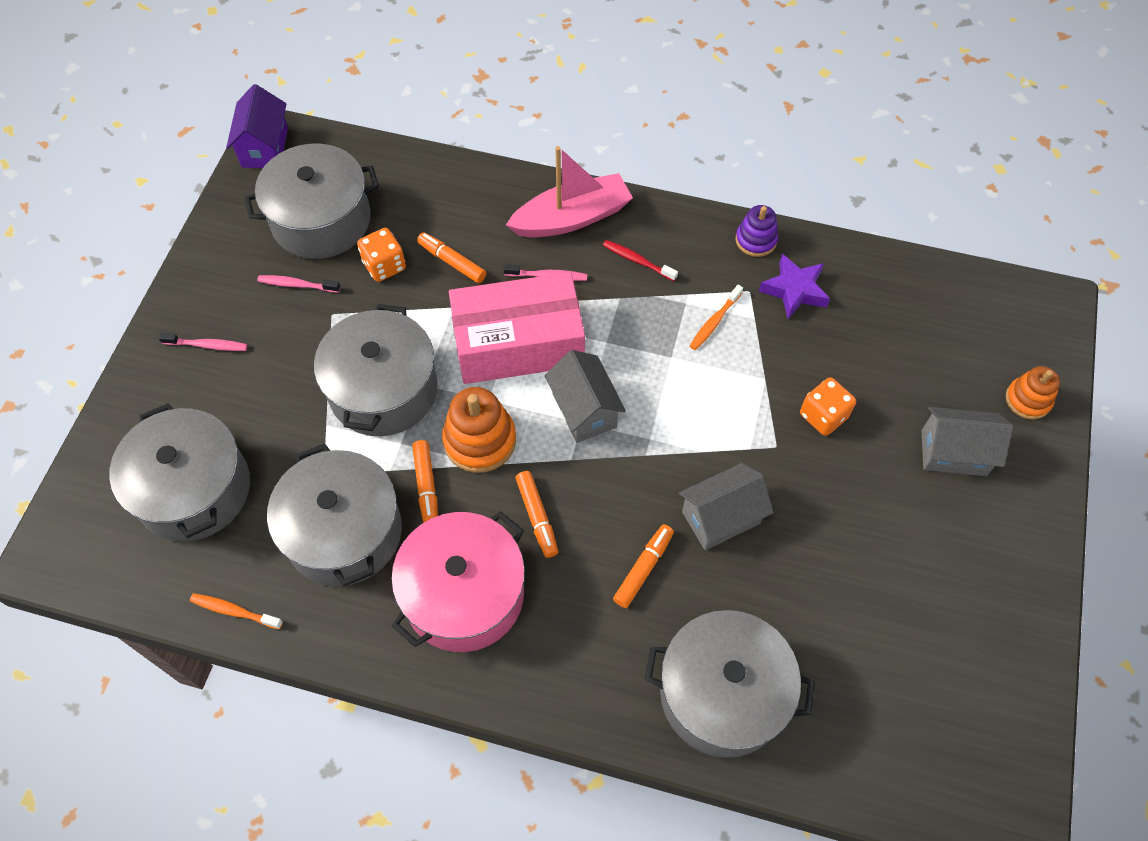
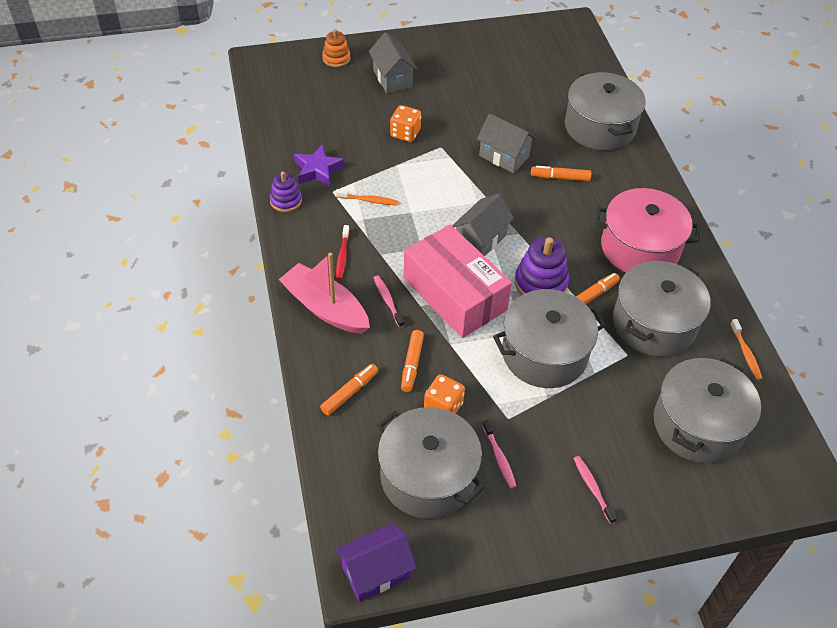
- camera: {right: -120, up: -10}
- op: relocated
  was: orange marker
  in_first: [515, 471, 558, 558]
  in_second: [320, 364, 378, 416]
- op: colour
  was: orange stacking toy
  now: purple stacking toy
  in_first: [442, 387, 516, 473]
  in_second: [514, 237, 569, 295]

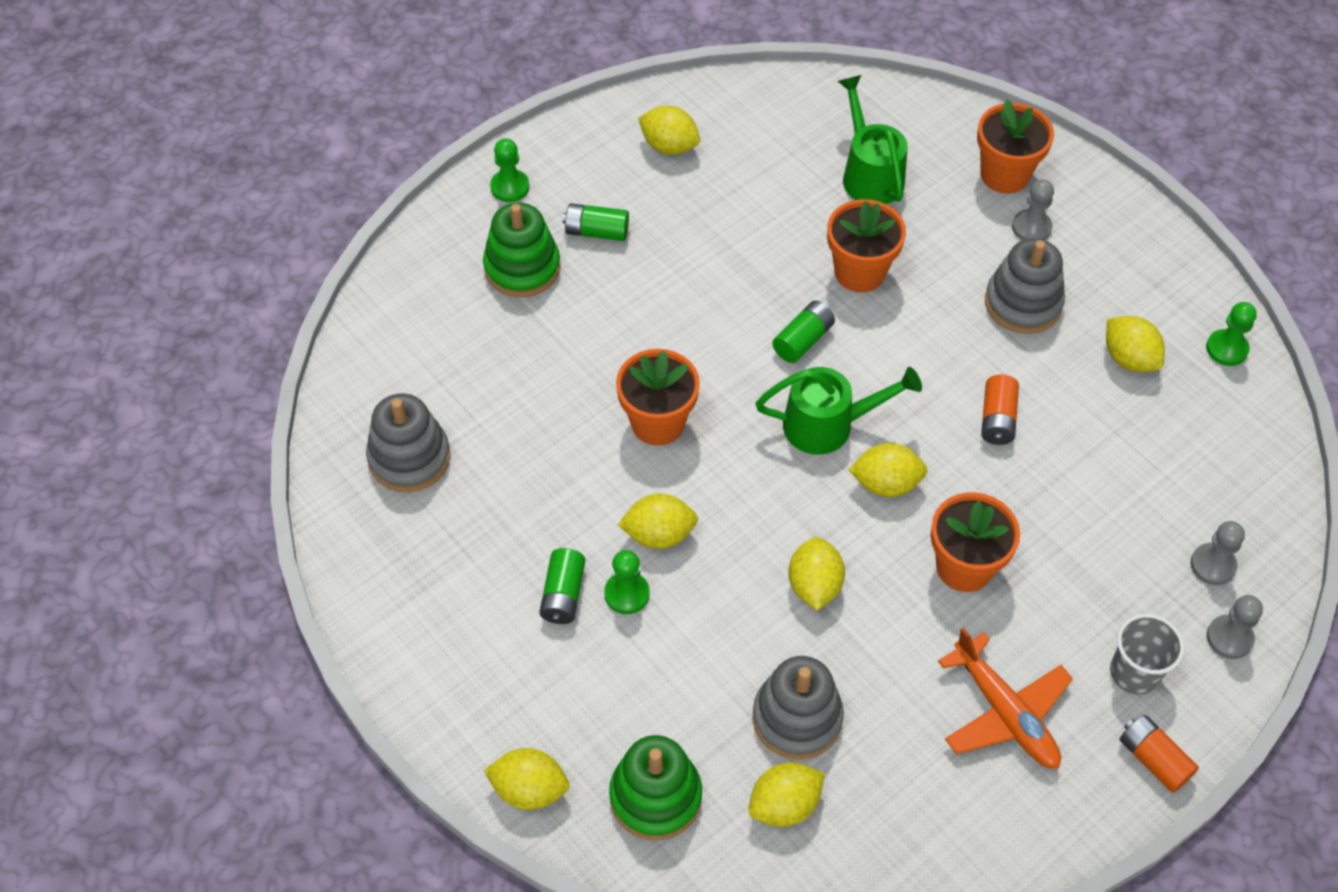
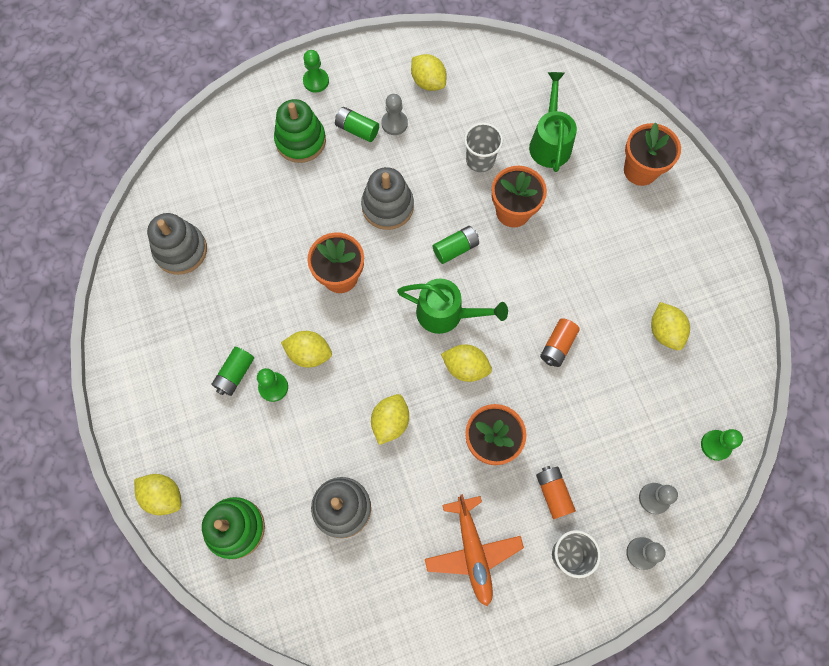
- camera: {right: 20, up: 15}
- op: relocated
  was: grey stacking toy
  in_first: [985, 238, 1065, 334]
  in_second: [361, 167, 414, 230]
- op: relocated
  was: grey pawn
  in_first: [1012, 179, 1054, 240]
  in_second: [382, 94, 408, 135]
- op: appeared
  now: grey cup
  in_second: [464, 123, 503, 172]
- op: relocated
  was: orange battery
  in_first: [1120, 715, 1199, 793]
  in_second: [536, 466, 576, 519]
- op: relocated
  was: green pawn
  in_first: [1206, 302, 1257, 366]
  in_second: [701, 429, 743, 461]
- op: missing
  was: yellow lemon
  in_first: [748, 763, 825, 827]

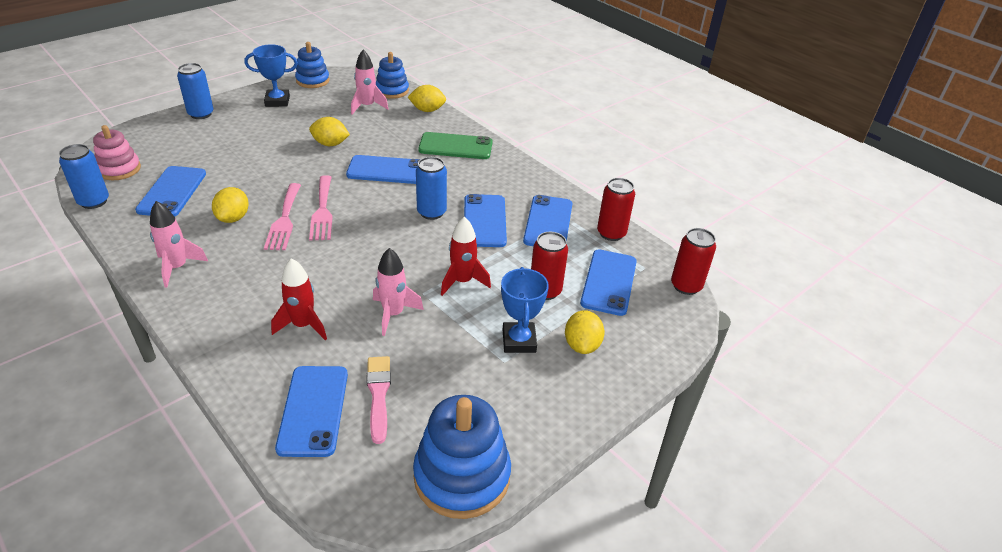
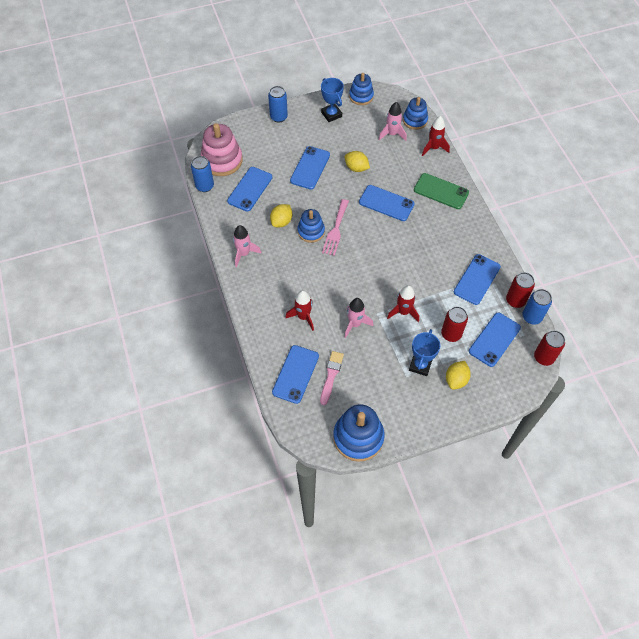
- camera: {right: 25, up: 20}
- op: size
  was: pink stacking toy
  in_first: [93, 125, 141, 180]
  in_second: [201, 123, 243, 176]
  ratio: 1.59
- op: relocated
  was: blue phone
  in_first: [464, 194, 507, 247]
  in_second: [290, 146, 330, 189]
- op: exchanged
  was: pink fork
  now: blue stacking toy
  in_first: [264, 183, 301, 250]
  in_second: [297, 209, 325, 243]
- op: spun
  was: blue trophy
  in_first: [244, 44, 298, 107]
  in_second: [321, 78, 344, 122]
  clockwise: 45
- op: exchanged
  was: yellow lemon
  now: red rocket
  in_first: [408, 85, 446, 112]
  in_second: [422, 116, 450, 156]
- op: relocated
  was: blue can
  in_first: [416, 157, 447, 220]
  in_second: [522, 289, 552, 325]

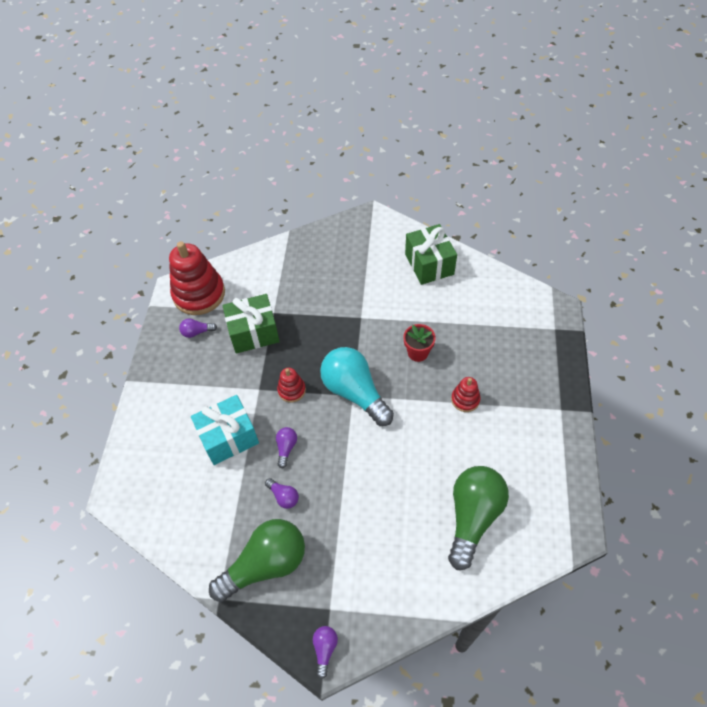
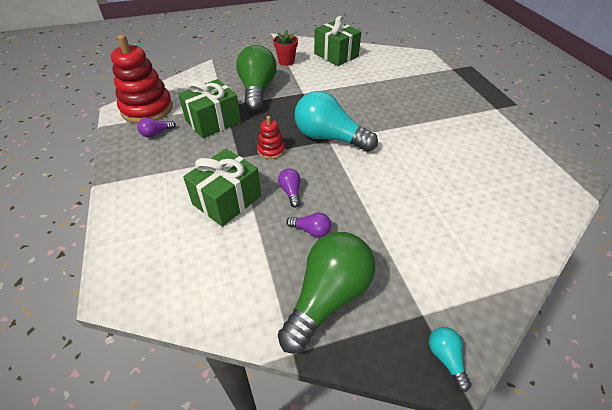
- camera: {right: -25, up: -10}
- op: colour
  was: turquoise gift
  now: green gift
  in_first: [191, 395, 259, 465]
  in_second: [183, 149, 261, 227]
- op: relocated
  was: green light bulb
  in_first: [448, 466, 509, 570]
  in_second: [236, 45, 276, 111]
- op: relocated
  was: red flower pot
  in_first: [404, 324, 436, 362]
  in_second: [273, 29, 298, 66]
- op: colour
  was: purple light bulb
  now: turquoise light bulb
  in_first: [313, 626, 338, 679]
  in_second: [429, 327, 471, 392]
- op: missing
  was: red stacking toy
  in_first: [451, 377, 481, 412]

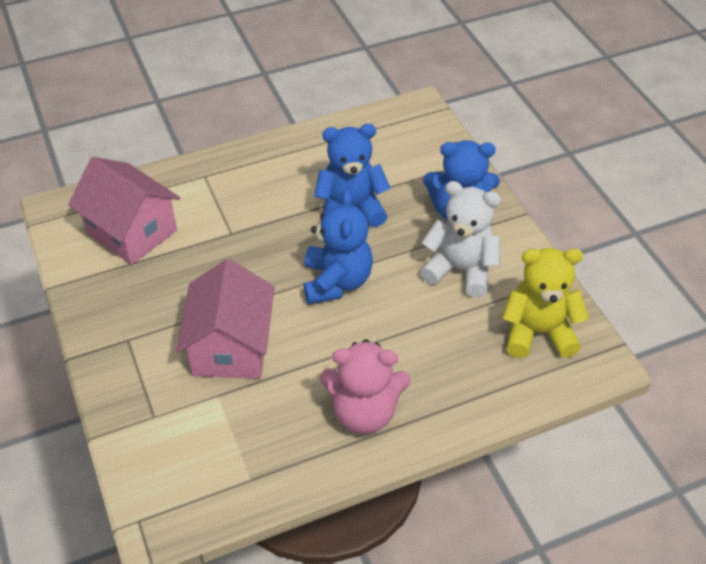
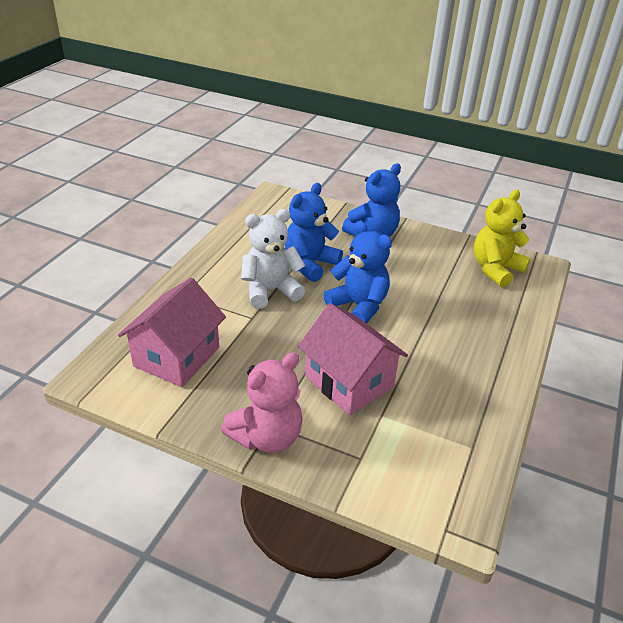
- camera: {right: -45, up: -10}
- op: spun
  was: pink house
  in_first: [68, 157, 180, 265]
  in_second: [118, 278, 226, 387]
  clockwise: -60
- op: relocated
  was: pink teddy bear
  in_first: [320, 339, 411, 434]
  in_second: [221, 352, 303, 453]
- op: relocated
  was: white teddy bear
  in_first: [420, 181, 501, 298]
  in_second: [241, 209, 306, 309]

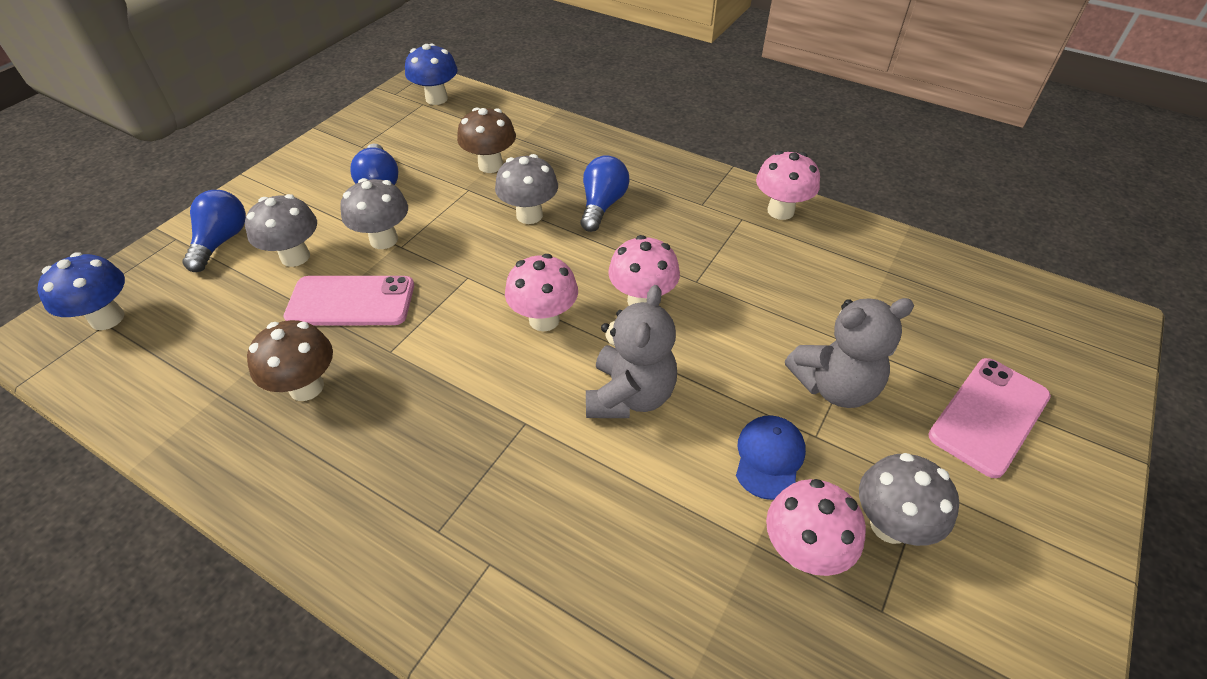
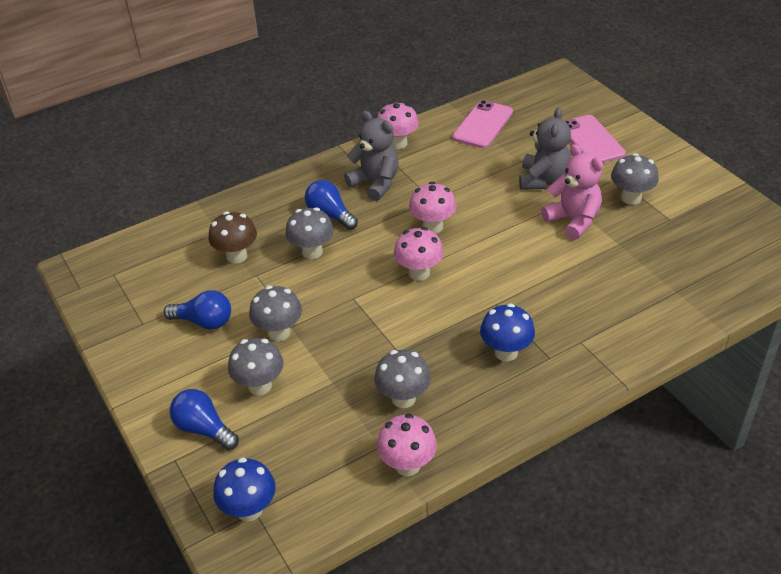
- camera: {right: -60, up: -5}
- op: relocated
  was: grey teddy bear
  in_first: [586, 285, 677, 418]
  in_second: [344, 111, 399, 201]
- op: colour
  was: brown mushroom
  now: grey mushroom
  in_first: [247, 320, 333, 401]
  in_second: [374, 350, 431, 408]
- op: relocated
  was: pink mushroom
  in_first: [766, 479, 866, 576]
  in_second: [377, 414, 437, 476]
- op: relocated
  was: pink phone
  in_first: [284, 276, 414, 325]
  in_second: [453, 100, 513, 148]
- op: relocated
  was: blue mushroom
  in_first: [405, 43, 458, 105]
  in_second: [480, 303, 535, 361]
- op: exchanged
  was: blue cap
  now: pink teddy bear
  in_first: [736, 415, 806, 500]
  in_second: [541, 144, 603, 240]

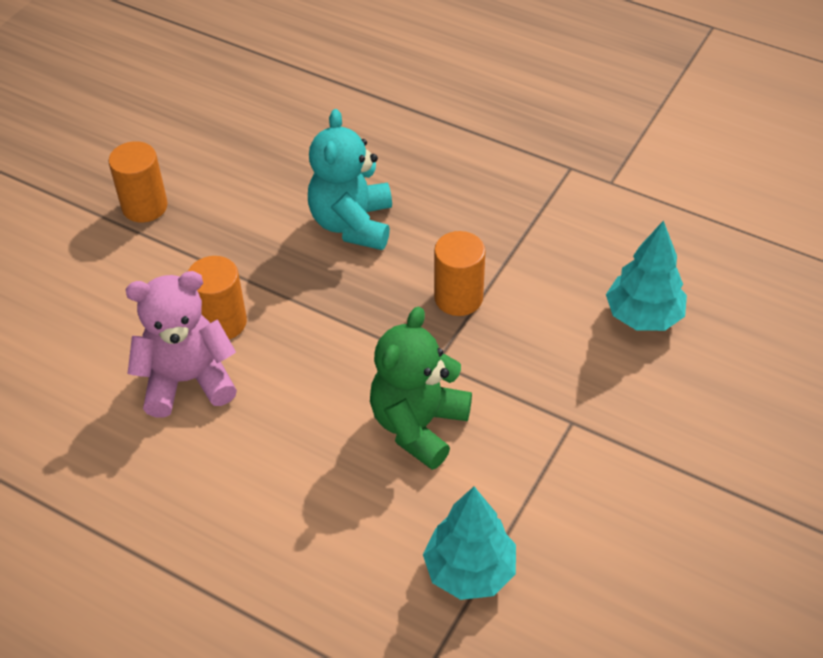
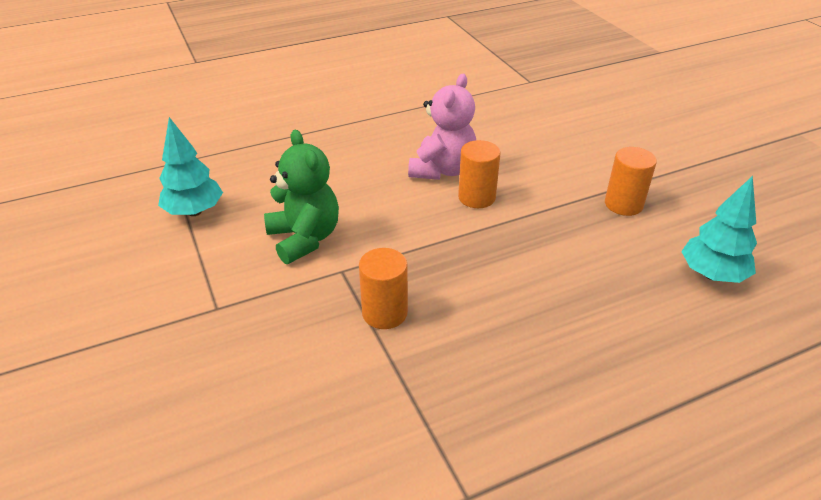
- camera: {right: 125, up: -10}
- op: relocated
  was: turquoise tree
  in_first: [606, 220, 687, 331]
  in_second: [681, 176, 757, 283]
- op: missing
  was: turquoise teddy bear
  in_first: [308, 109, 392, 250]

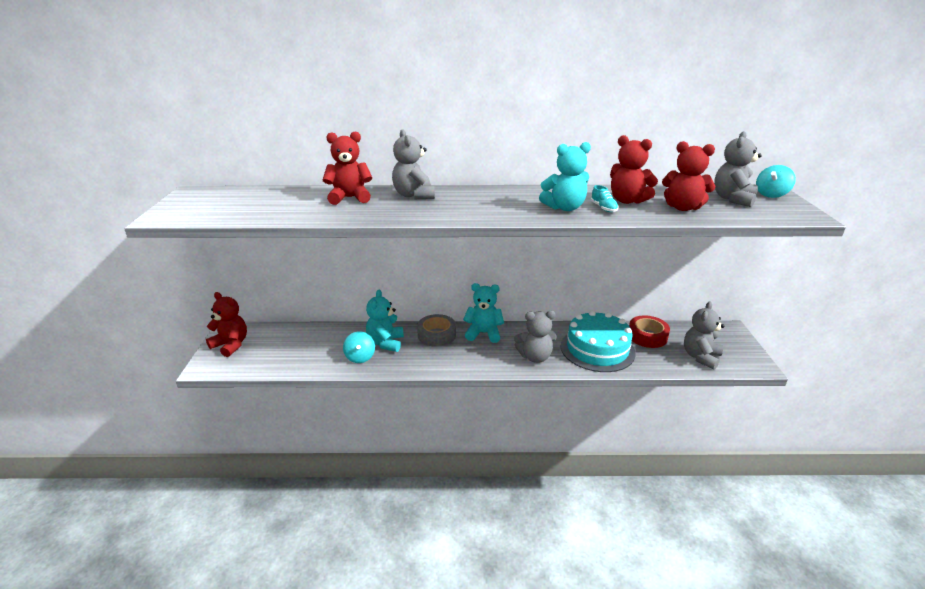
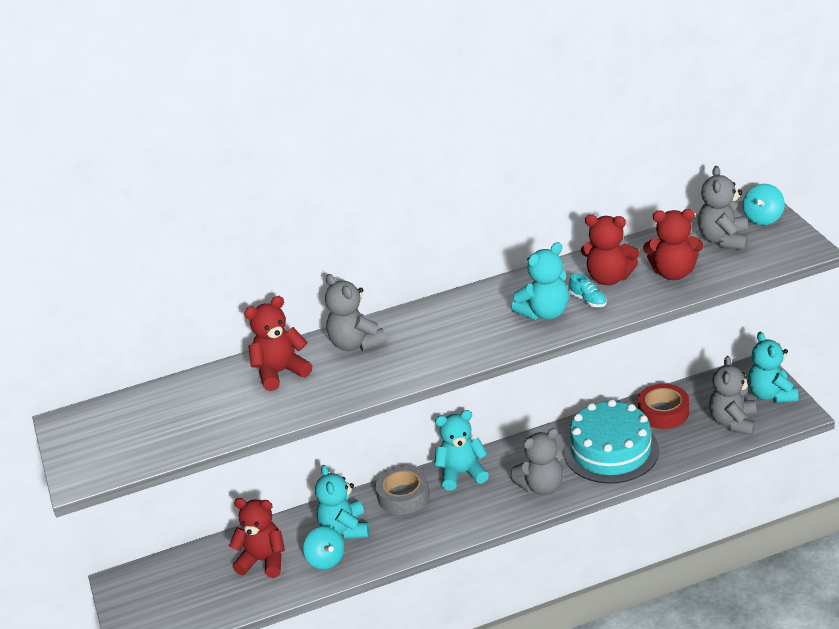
- camera: {right: -15, up: 5}
- op: relocated
  was: red teddy bear
  in_first: [206, 292, 247, 357]
  in_second: [229, 498, 285, 578]
- op: appeared
  now: turquoise teddy bear
  in_second: [748, 332, 798, 403]

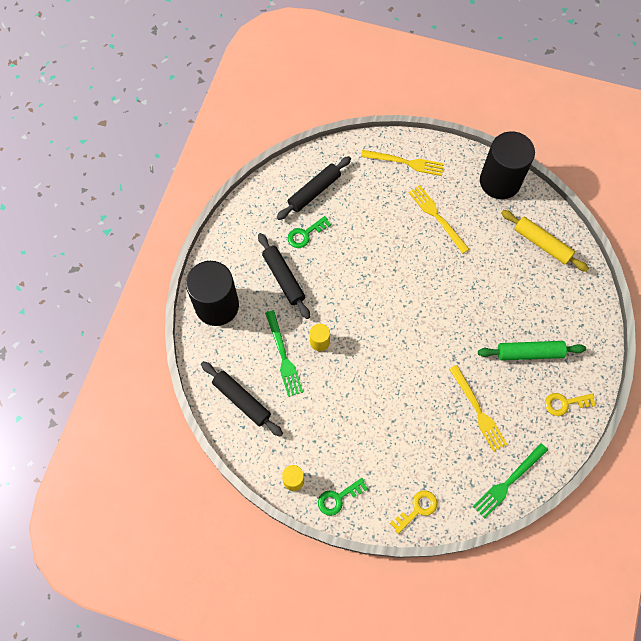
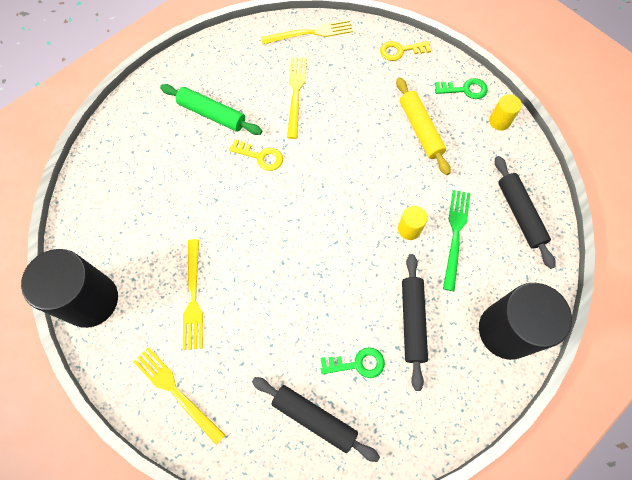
- camera: {right: -150, up: 0}
- op: relocated
  was: yellow key
  in_first: [545, 393, 596, 416]
  in_second: [229, 139, 283, 171]
- op: spun
  was: black rolling pin
  in_first: [277, 156, 351, 220]
  in_second: [252, 377, 380, 462]
  clockwise: 45
- op: colour
  was: green fork
  now: yellow fork
  in_first: [473, 443, 548, 519]
  in_second: [261, 19, 353, 44]
- op: relocated
  was: yellow rolling pin
  in_first: [501, 210, 589, 272]
  in_second: [396, 77, 451, 175]

